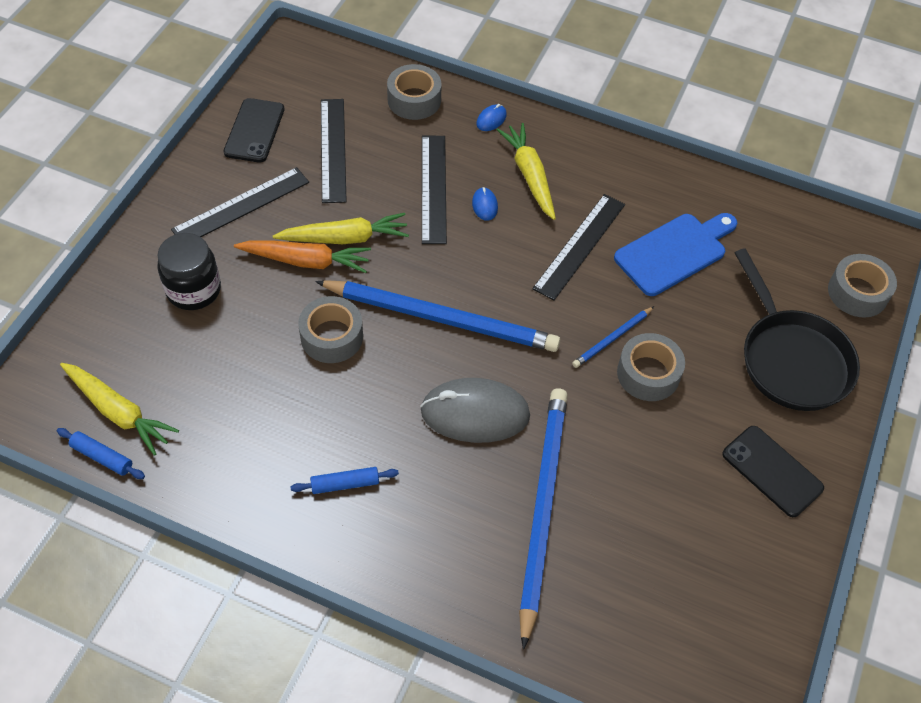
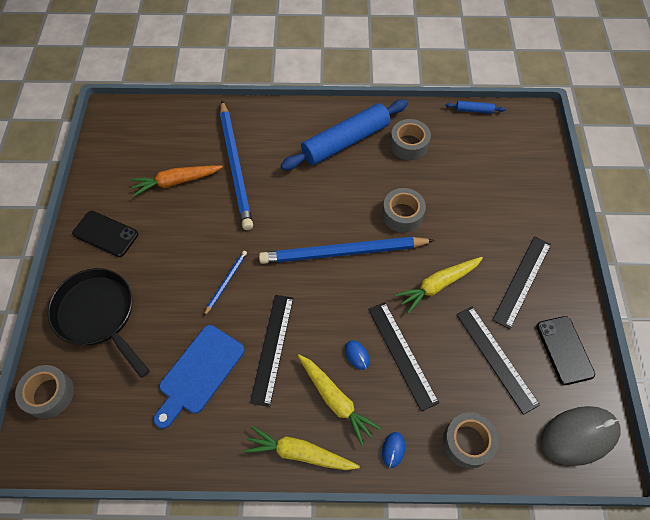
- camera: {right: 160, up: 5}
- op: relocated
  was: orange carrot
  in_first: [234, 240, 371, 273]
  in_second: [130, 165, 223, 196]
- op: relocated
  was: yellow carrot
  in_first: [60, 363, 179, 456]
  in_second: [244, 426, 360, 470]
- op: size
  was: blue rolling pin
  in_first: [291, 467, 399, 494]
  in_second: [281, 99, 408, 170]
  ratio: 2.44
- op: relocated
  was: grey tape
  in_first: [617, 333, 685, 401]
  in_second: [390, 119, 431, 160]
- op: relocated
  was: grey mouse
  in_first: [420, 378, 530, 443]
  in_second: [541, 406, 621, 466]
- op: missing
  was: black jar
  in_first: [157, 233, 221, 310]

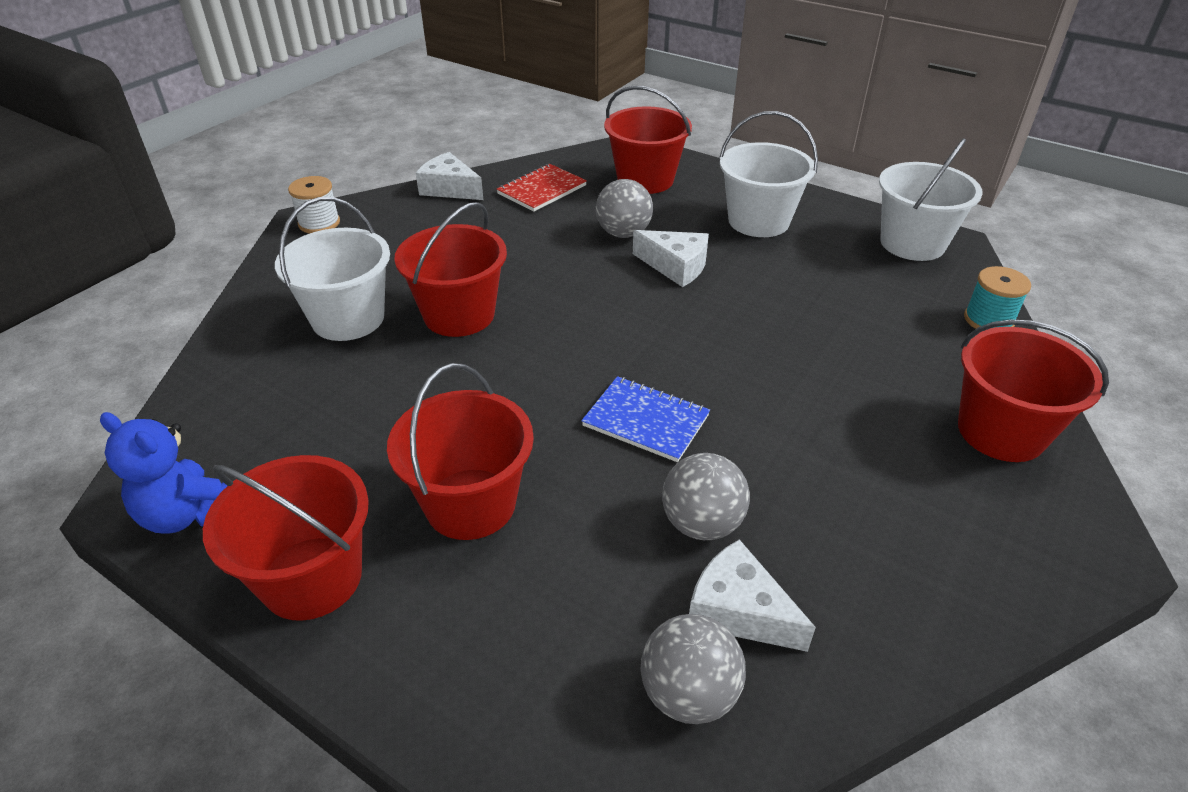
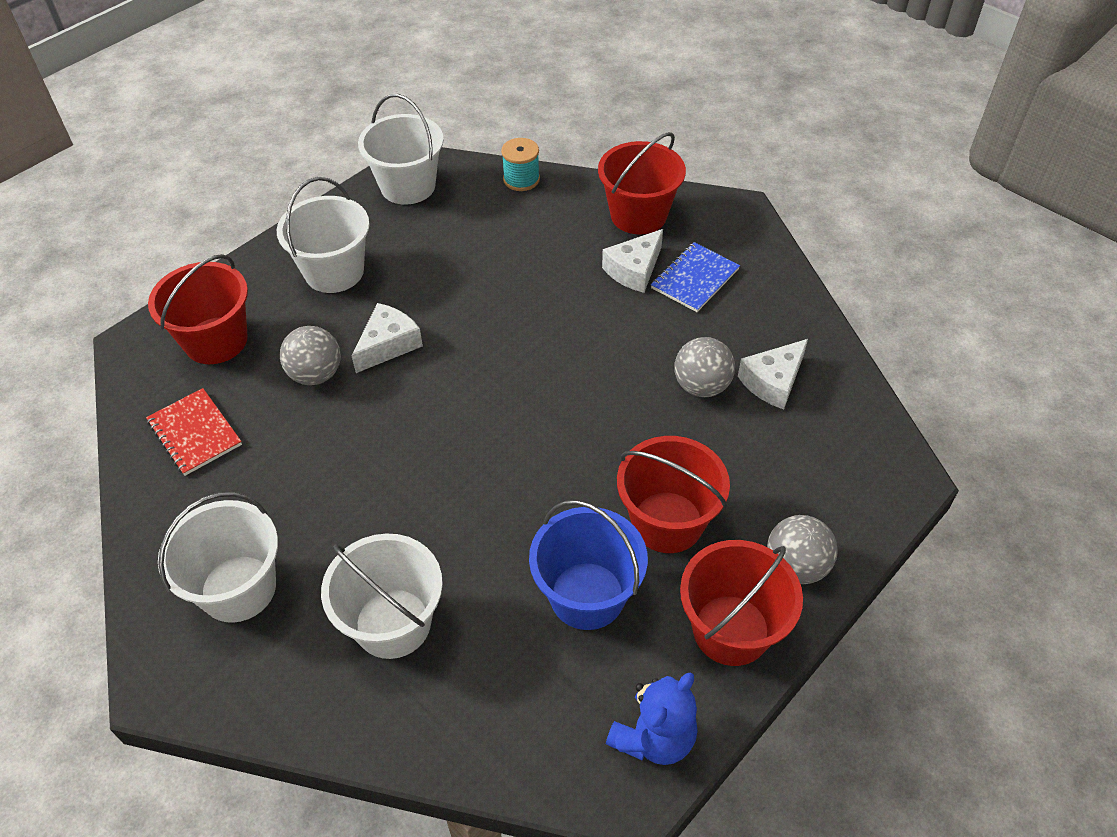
- camera: {right: -80, up: 10}
- op: appeared
  now: white bucket
  in_second: [158, 492, 278, 623]
- op: appeared
  now: blue bucket
  in_second: [529, 500, 648, 630]
- op: relocated
  was: white cheese
  in_first: [416, 152, 483, 200]
  in_second: [602, 229, 663, 293]
- op: relocated
  was: blue notebook
  in_first: [581, 376, 710, 462]
  in_second: [651, 242, 740, 312]
- op: relocated
  was: grey ball
  in_first: [641, 614, 746, 724]
  in_second: [767, 515, 838, 584]
- op: missing
  was: white spool
  in_first: [288, 176, 340, 233]
- op: missing
  was: red bucket
  in_first: [394, 202, 507, 337]

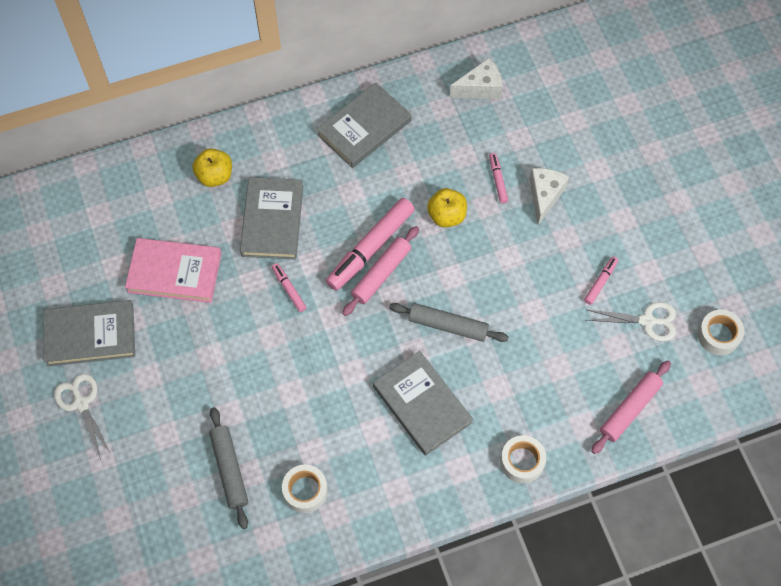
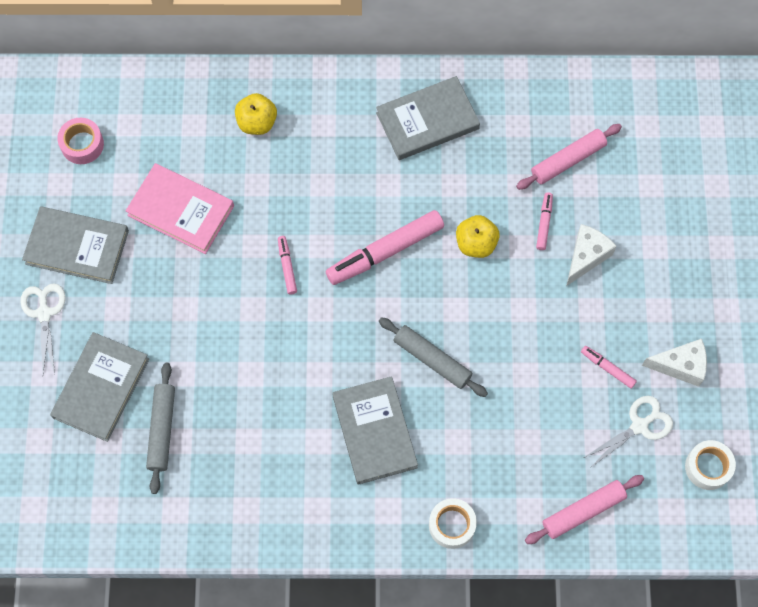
- camera: {right: 20, up: 5}
- op: relocated
  was: grey book
  in_first: [240, 177, 303, 260]
  in_second: [50, 332, 149, 442]
- op: appeared
  now: pink tape
  in_second: [57, 118, 104, 164]
- op: relocated
  was: pink rolling pin
  in_first: [342, 226, 419, 316]
  in_second: [516, 124, 622, 190]
- op: spun
  was: pink marker
  in_first: [584, 256, 618, 305]
  in_second: [581, 346, 637, 389]
  clockwise: -105
- op: spun
  was: white scissors
  in_first: [587, 302, 676, 341]
  in_second: [584, 396, 673, 468]
  clockwise: -60
- op: relocated
  was: white cheese
  in_first: [449, 58, 502, 99]
  in_second: [642, 339, 707, 387]
- op: missing
  was: white tape
  in_first: [282, 464, 328, 513]

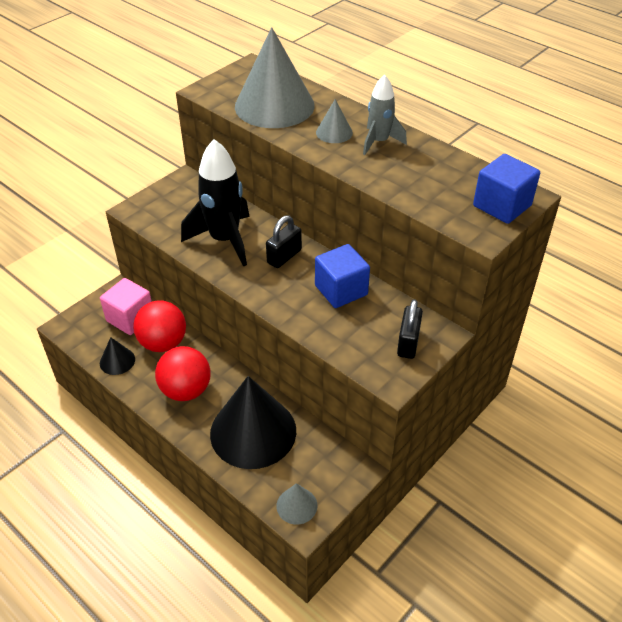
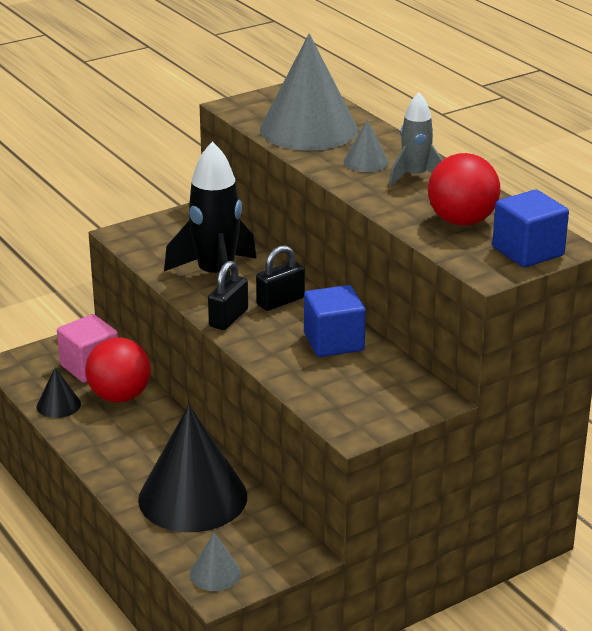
- camera: {right: 15, up: -15}
- op: relocated
  was: black padlock
  in_first: [397, 299, 423, 359]
  in_second: [208, 261, 248, 330]
- op: relocated
  was: red ball
  in_first: [155, 346, 211, 401]
  in_second: [428, 153, 500, 226]

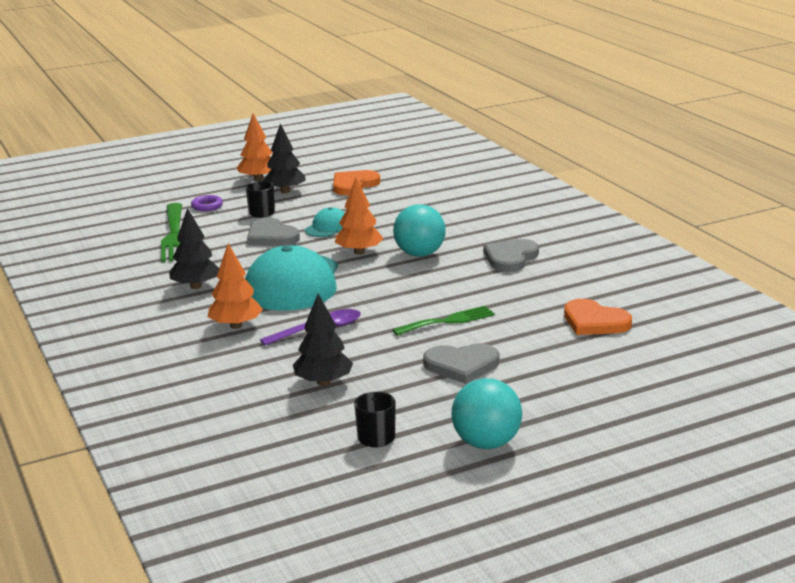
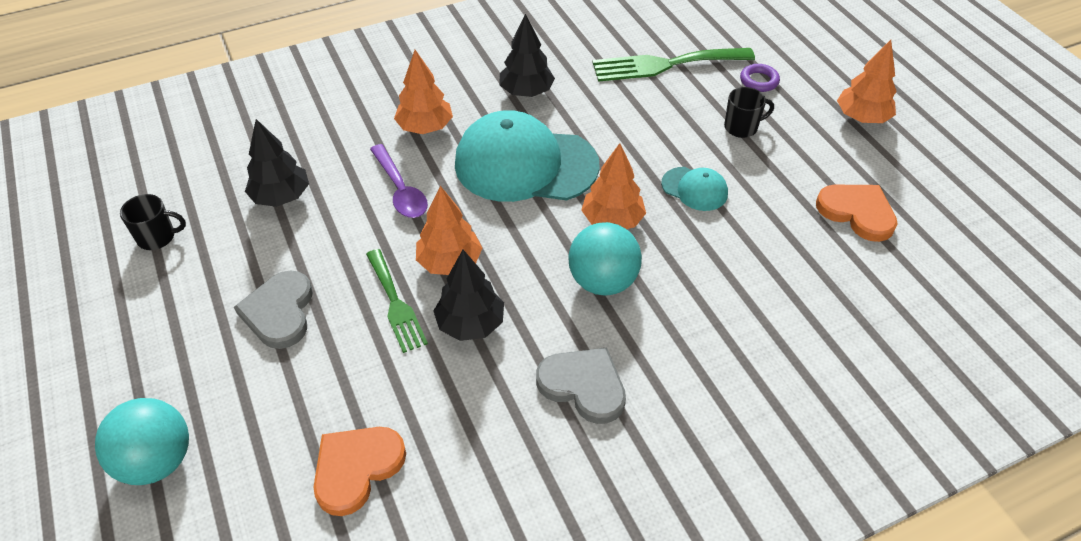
- camera: {right: 90, up: 25}
- op: relocated
  was: turquoise ball
  in_first: [451, 378, 522, 449]
  in_second: [95, 398, 189, 485]
- op: appeared
  now: orange tree
  in_second: [416, 186, 482, 275]
- op: relocated
  was: black tree
  in_first: [263, 124, 306, 193]
  in_second: [434, 250, 504, 341]
- op: missing
  was: grey heart
  in_first: [247, 218, 300, 246]

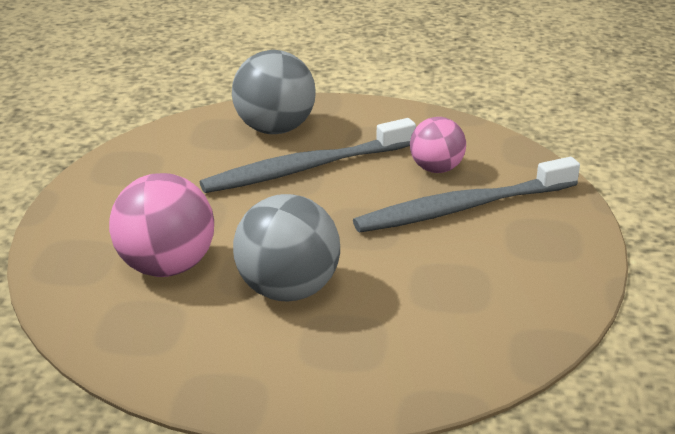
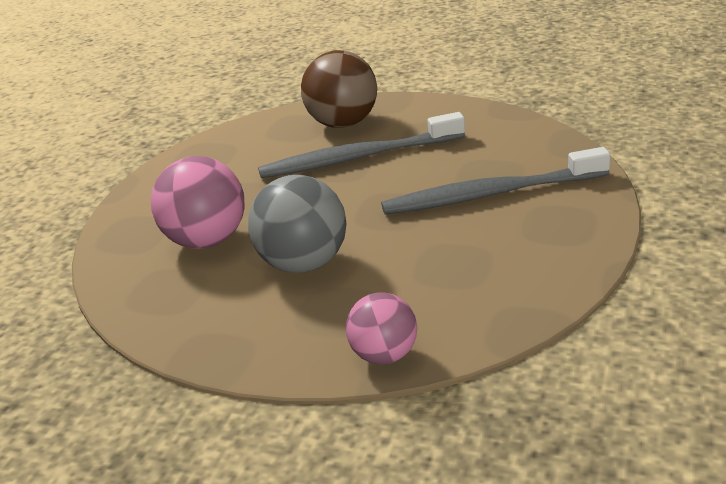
- camera: {right: 15, up: 0}
- op: colour
  was: grey ball
  now: brown ball
  in_first: [232, 50, 316, 134]
  in_second: [301, 50, 377, 128]
- op: relocated
  was: pink ball
  in_first: [410, 117, 466, 173]
  in_second: [346, 293, 417, 364]

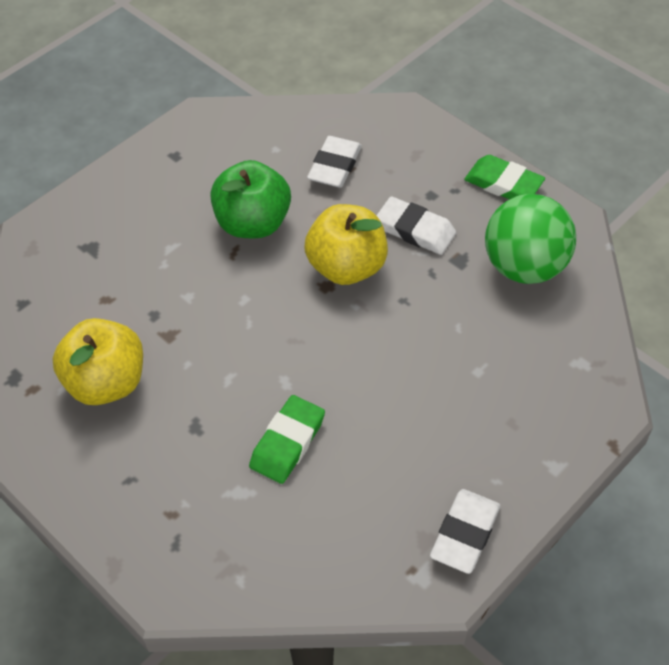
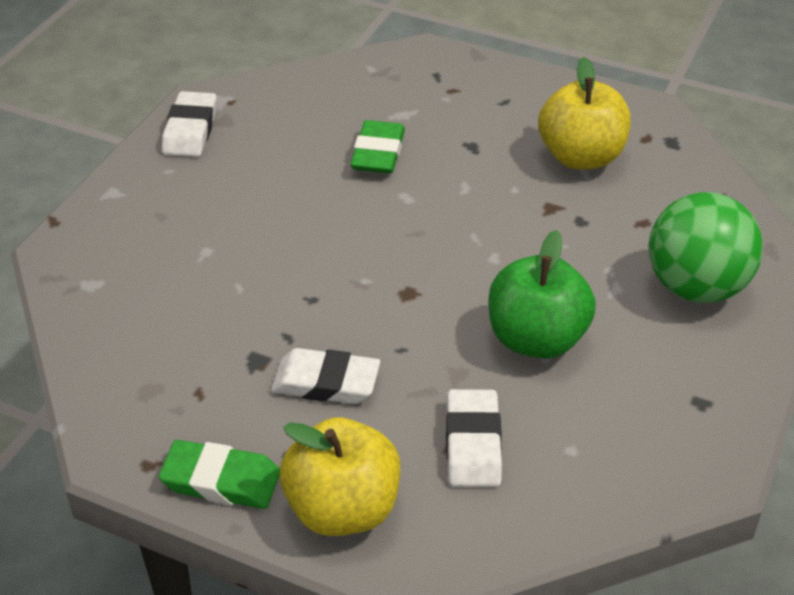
- camera: {right: 160, up: -10}
- op: relocated
  was: yellow apple
  in_first: [304, 204, 388, 285]
  in_second: [280, 417, 401, 536]
- op: relocated
  was: green ball
  in_first: [485, 194, 576, 284]
  in_second: [649, 192, 763, 303]

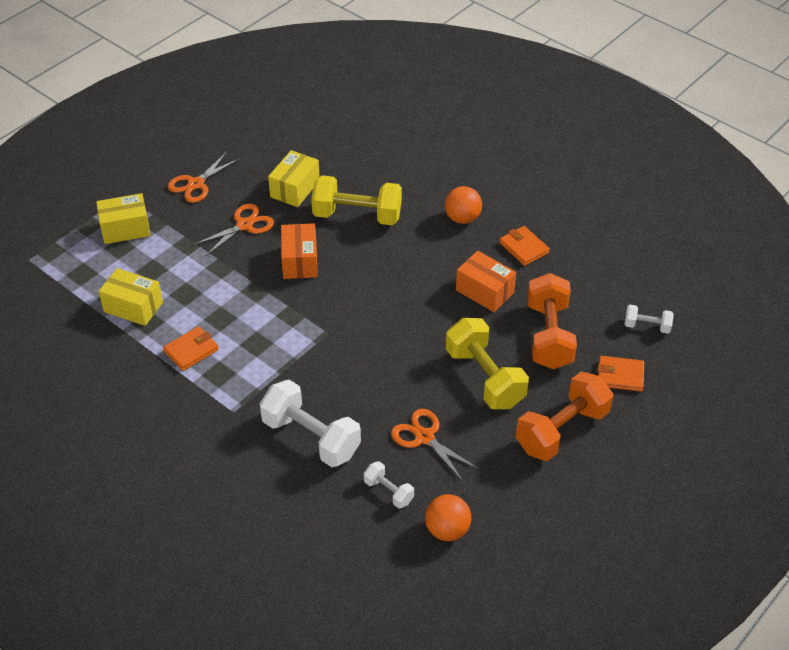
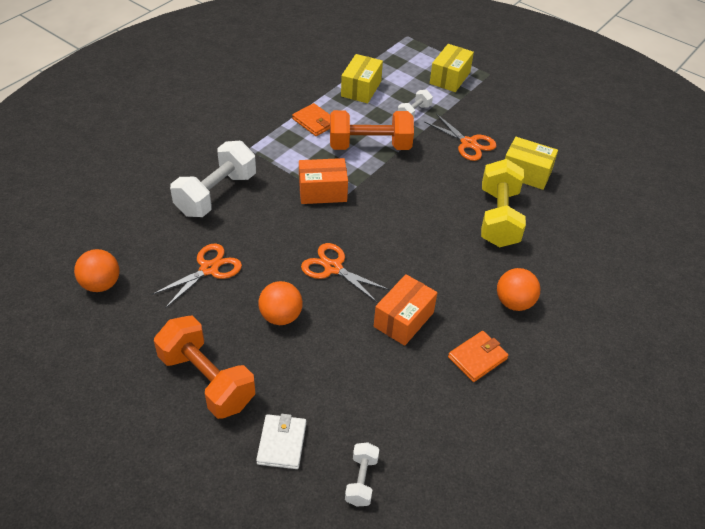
- camera: {right: 85, up: 0}
- op: colour
  was: orange wallet
  now: white wallet
  in_first: [598, 356, 644, 392]
  in_second: [256, 414, 306, 469]
- op: exchanged
  was: yellow dumbbell
  now: orange ball
  in_first: [446, 318, 529, 409]
  in_second: [258, 281, 303, 325]
- op: relocated
  was: orange box
  in_first: [281, 223, 318, 279]
  in_second: [299, 158, 348, 204]
- op: relocated
  was: orange scissors
  in_first: [168, 152, 240, 203]
  in_second: [301, 243, 390, 303]
- op: relocated
  was: orange dumbbell
  in_first: [527, 273, 577, 369]
  in_second: [330, 110, 414, 150]
- op: relocated
  was: white dumbbell
  in_first: [364, 461, 414, 509]
  in_second: [398, 90, 433, 116]
- op: spun
  was: yellow box
  in_first: [96, 193, 151, 244]
  in_second: [430, 44, 474, 92]
  clockwise: 45

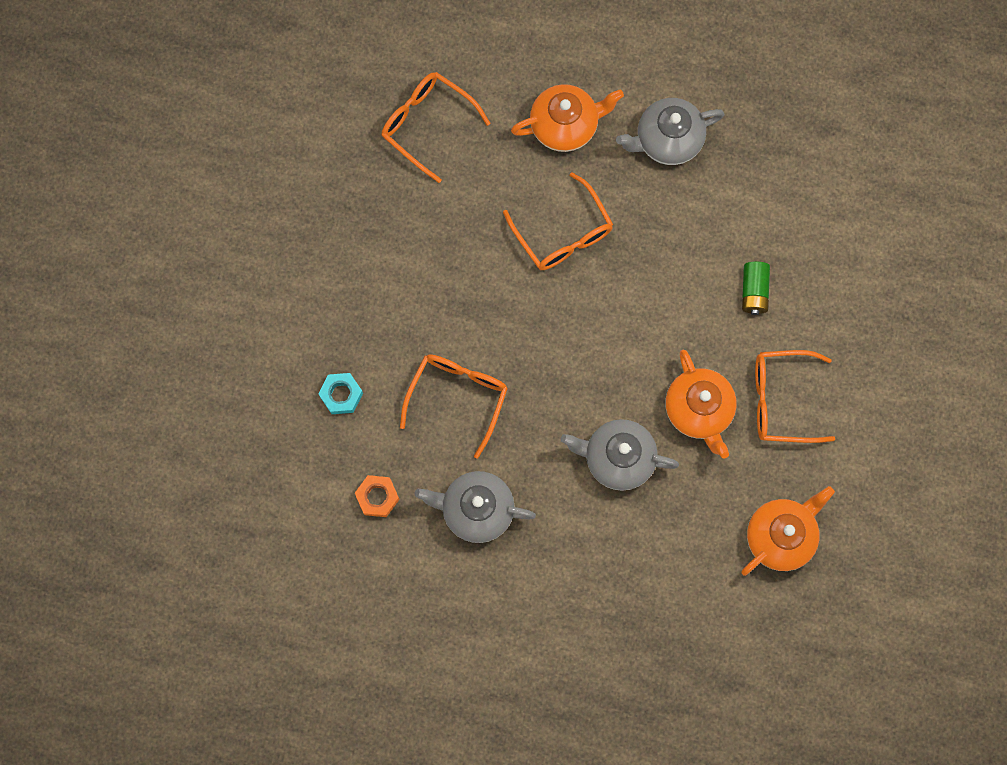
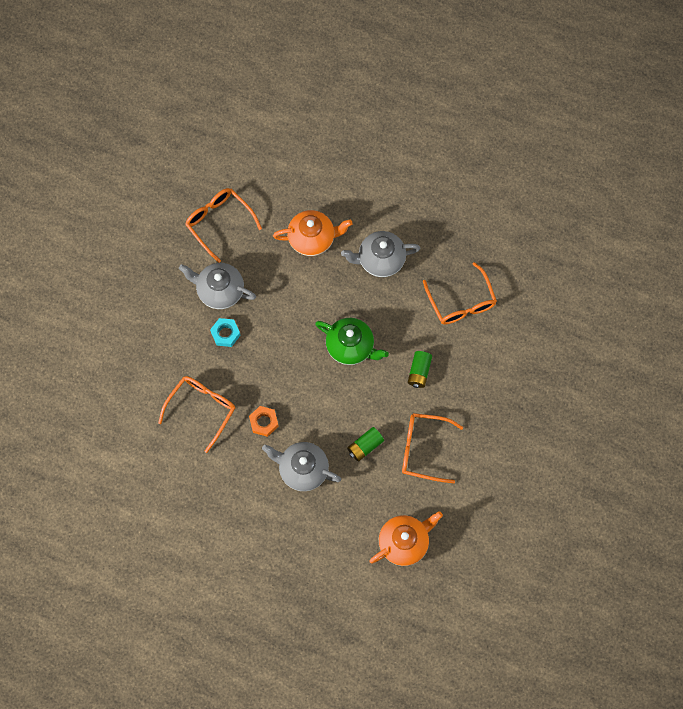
- camera: {right: 10, up: -5}
- op: relocated
  was: grey teapot
  in_first: [415, 471, 536, 543]
  in_second: [179, 263, 256, 309]
- op: relocated
  was: turquoise nut
  in_first: [318, 373, 363, 414]
  in_second: [210, 318, 241, 347]
- op: relocated
  was: orange nut
  in_first: [355, 475, 400, 517]
  in_second: [249, 406, 279, 437]
- op: appeared
  now: green teapot
  in_second: [315, 318, 389, 365]
- op: exchanged
  was: orange teapot
  now: green battery
  in_first: [666, 350, 736, 459]
  in_second: [347, 427, 384, 462]
- op: relocated
  was: orange glasses
  in_first: [503, 172, 613, 270]
  in_second: [423, 262, 497, 324]

